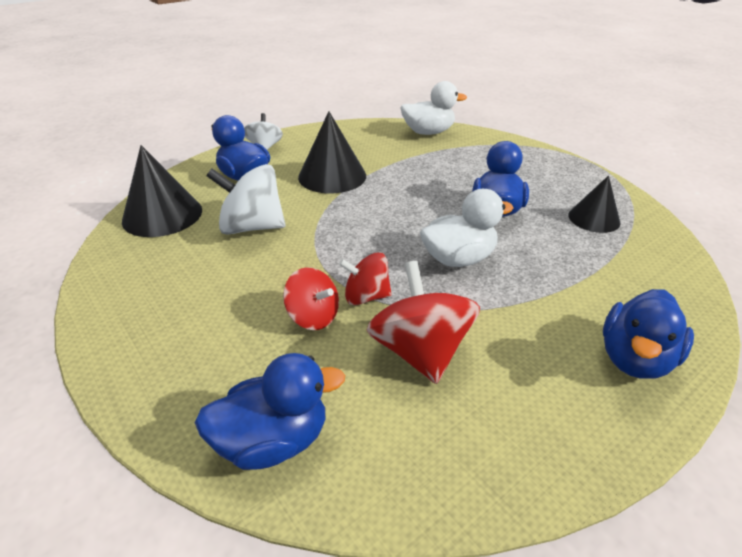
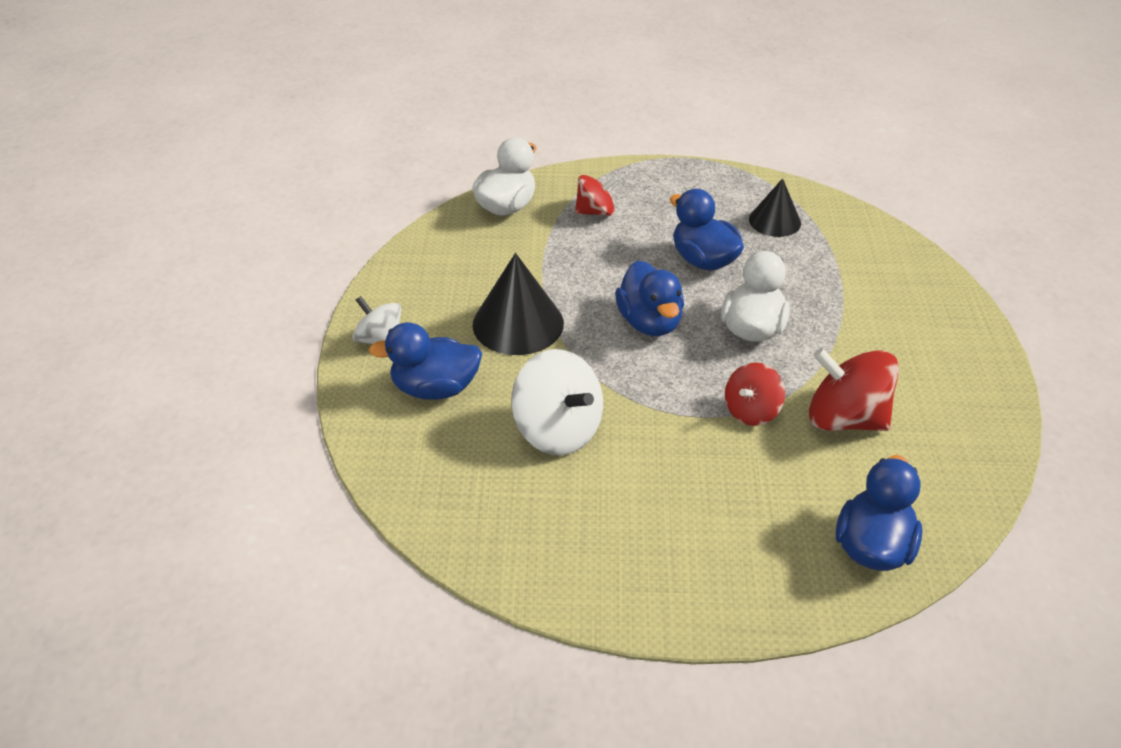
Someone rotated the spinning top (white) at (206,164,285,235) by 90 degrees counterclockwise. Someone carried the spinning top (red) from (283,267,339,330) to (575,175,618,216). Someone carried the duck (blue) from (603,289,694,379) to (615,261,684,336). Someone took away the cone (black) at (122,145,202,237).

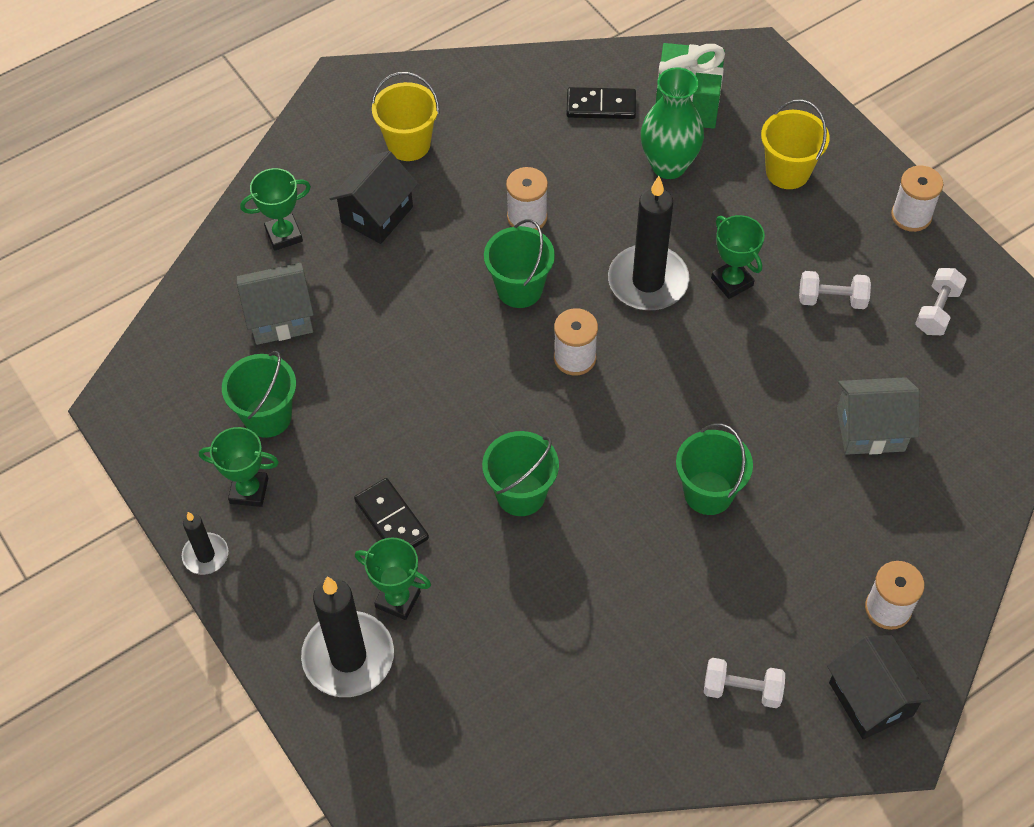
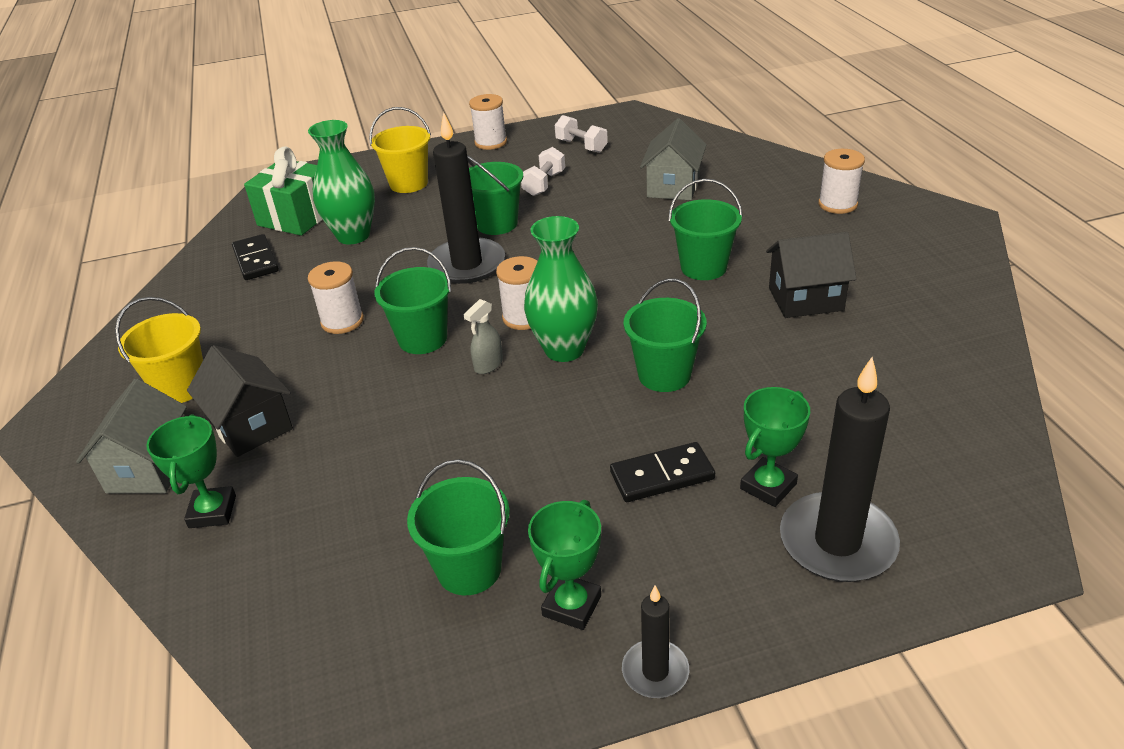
Someone carried the house (grey) from (237,263,314,345) to (76,379,187,493). Someone rotated the domino (black) at (567,87,636,119) by 45 degrees counterclockwise. Someone put down the spray bottle (grey) at (464,299,503,374). Someone swapped the trophy (green) at (711,215,765,299) for the bucket (green) at (467,155,523,235). Someone put down the vase (green) at (524,216,598,362). Someone carried the house (black) from (827,635,932,739) to (766,232,857,318). Someone took away the dumbbell (white) at (704,658,785,708).

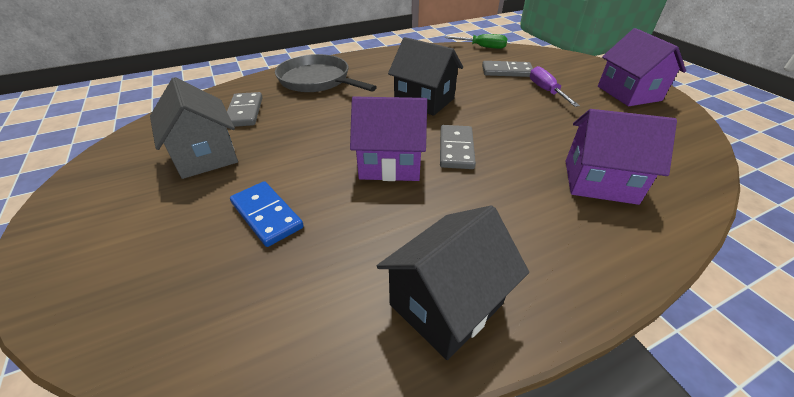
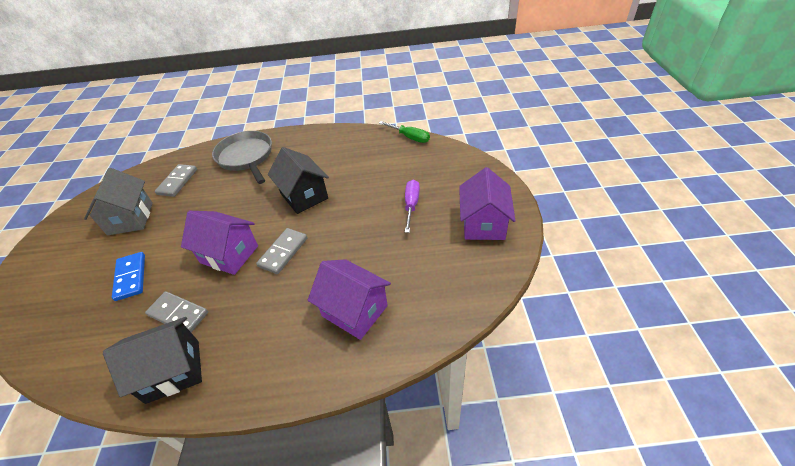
Someone carried the domino (grey) from (482,61,533,77) to (145,291,208,333).

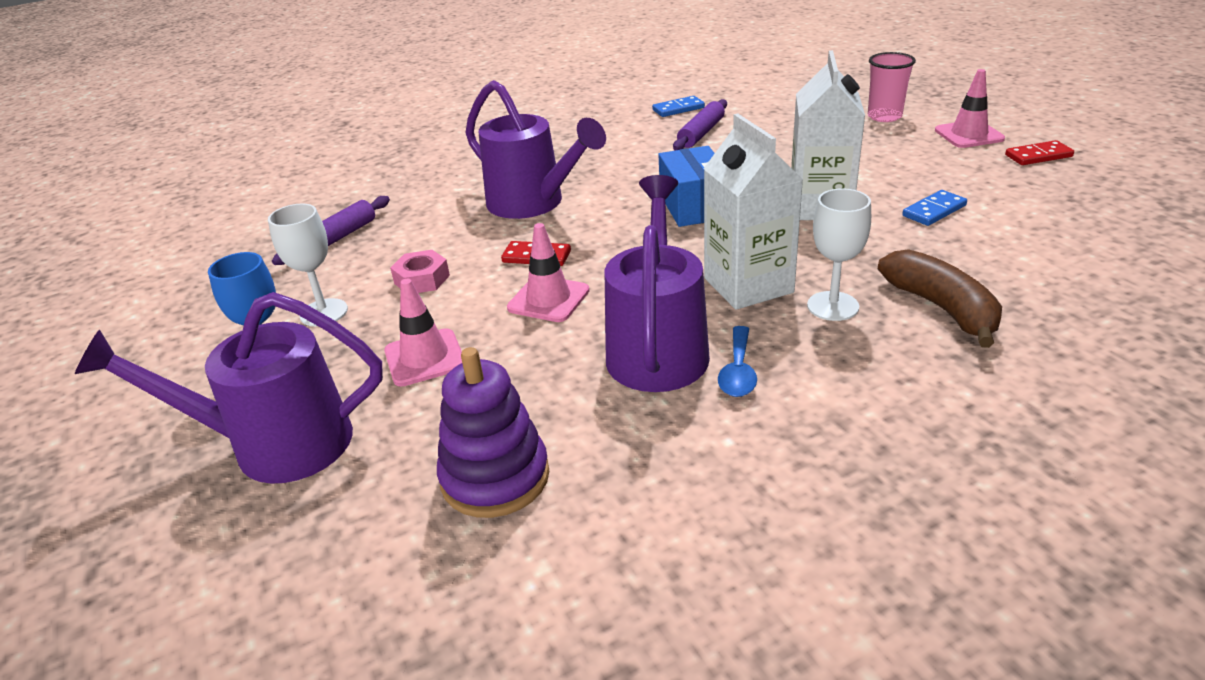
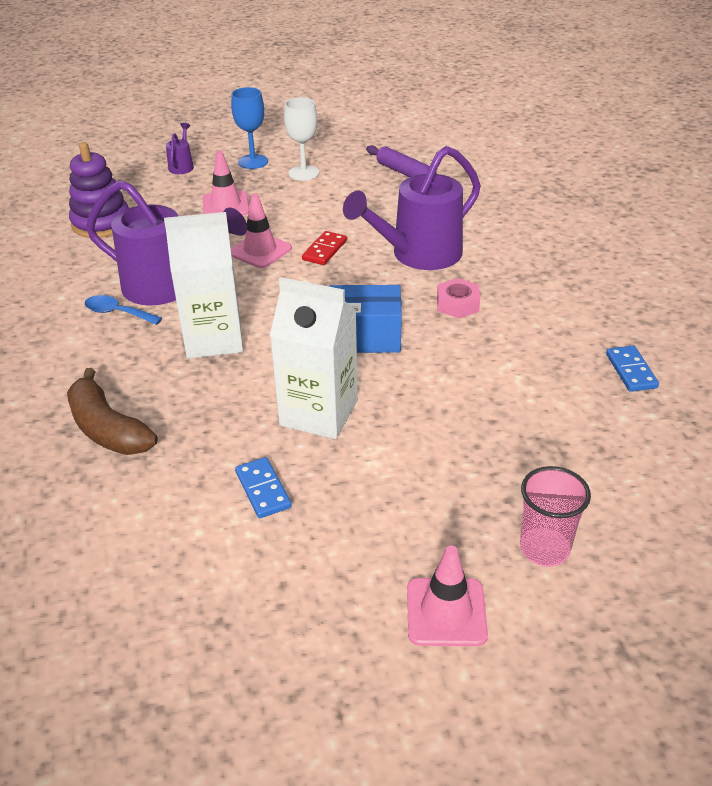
Someone rotated the banana (brown) at (878,249,1002,348) by 60 degrees clockwise. Someone scaled the watering can (purple) at (75,292,383,484) by 0.43. Someone carried the nut (pink) from (390,250,450,293) to (437,278,480,319). Someone took away the rolling pin (purple) at (673,99,727,151). Someone took away the goblet (white) at (807,188,871,321). Someone took away the domino (red) at (1005,140,1074,165).

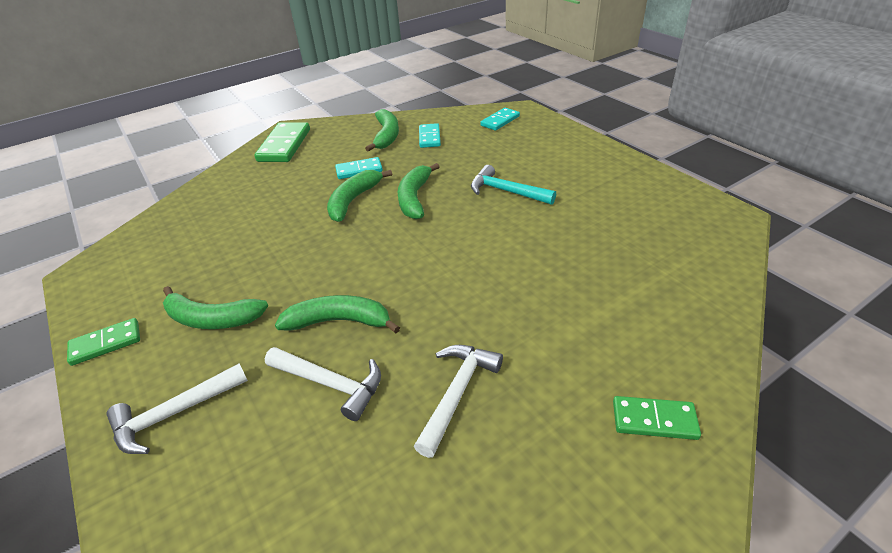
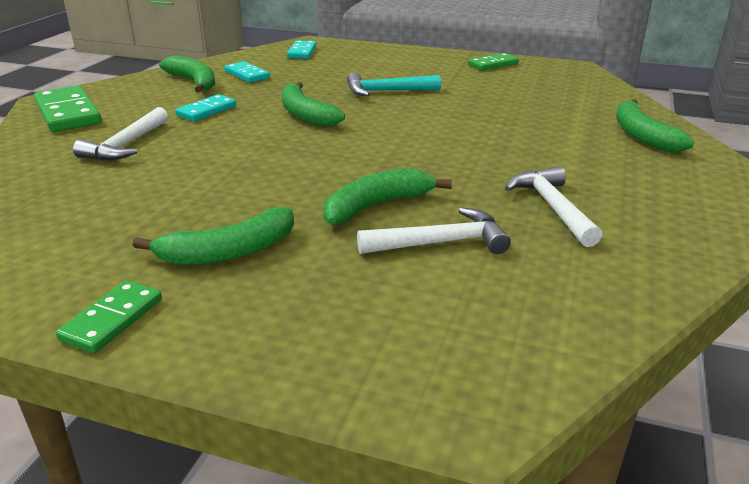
Someone carried the hammer (white) from (107,364,248,454) to (73,107,168,161). Someone carried the domino (green) from (613,396,701,440) to (468,53,519,71). Someone carried the banana (green) from (327,170,392,222) to (616,99,695,152).

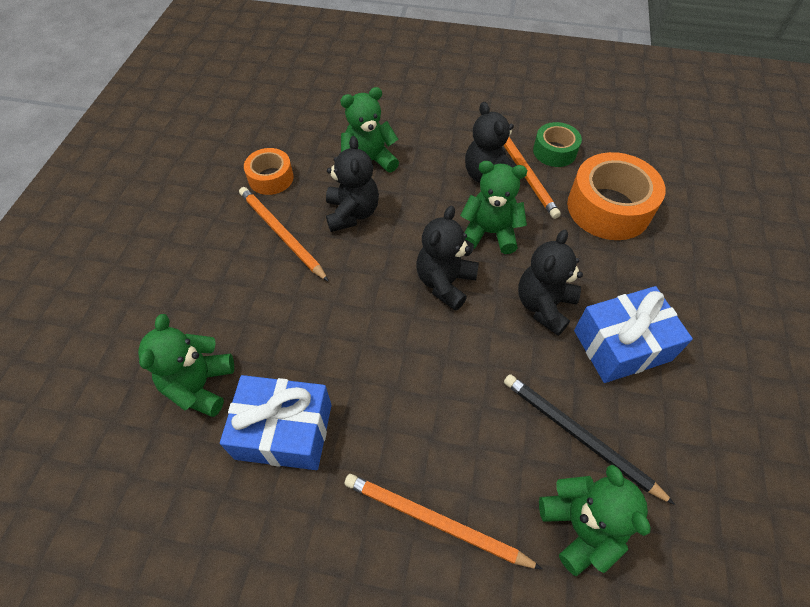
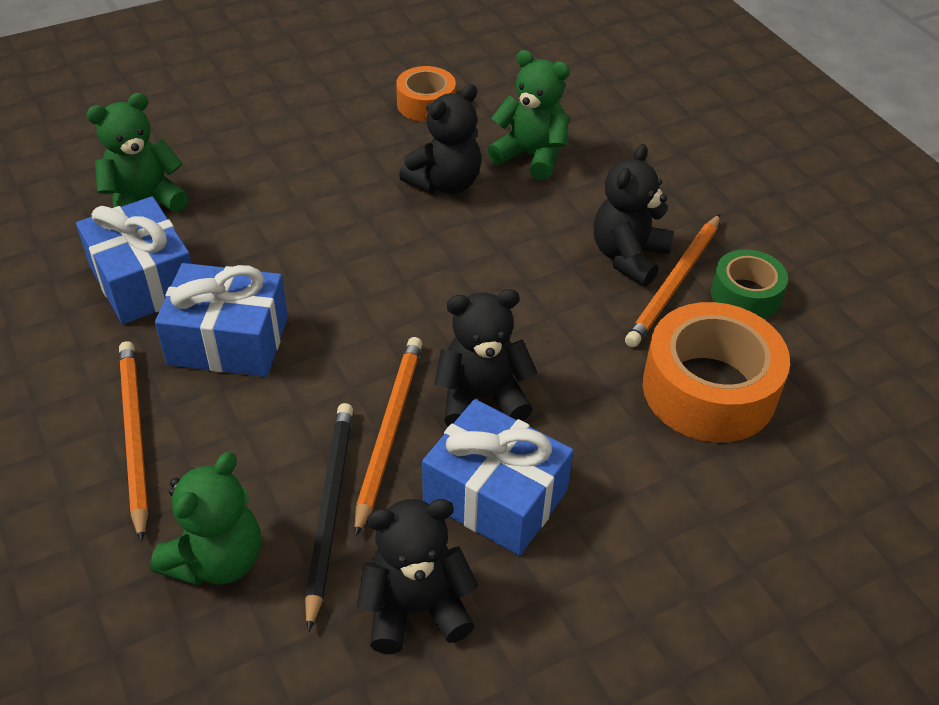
Someone put down the gift (blue) at (155,263,288,377). Someone carried the pencil (orange) from (239,187,329,282) to (354,337,422,537). Someone carried the teddy bear (black) from (416,206,479,311) to (357,499,479,654). Someone took away the teddy bear (green) at (460,161,527,254).

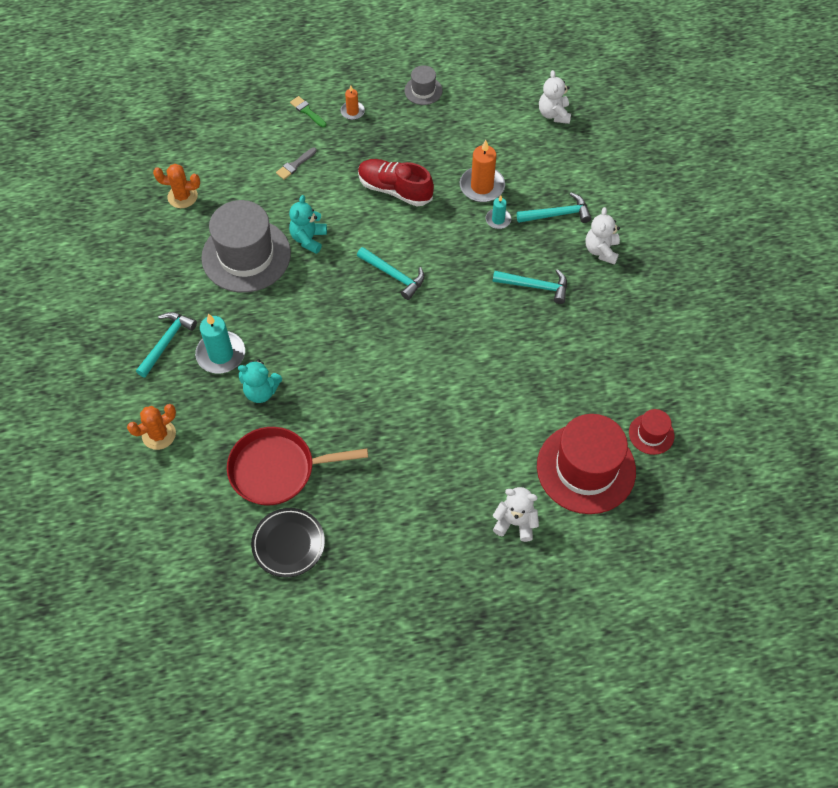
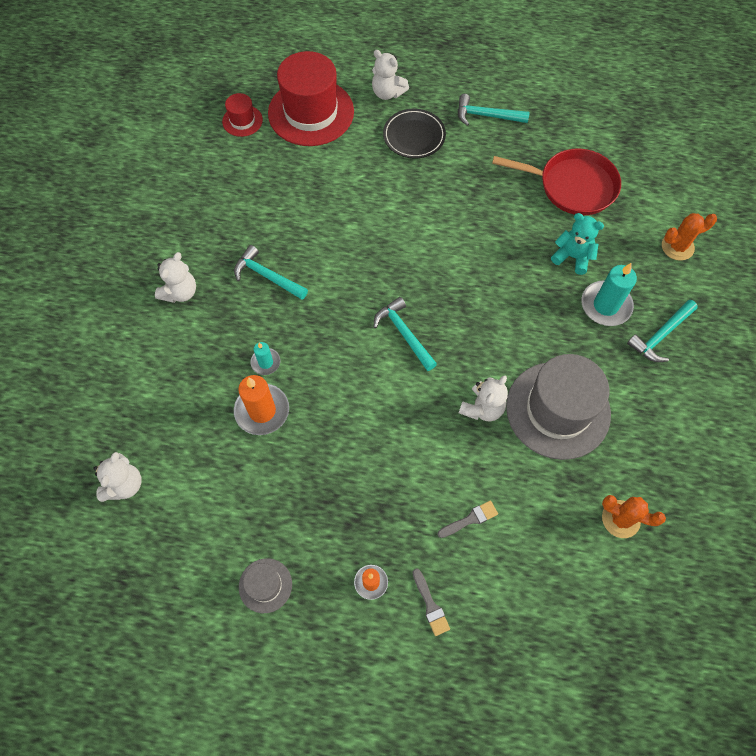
Someone carried the plate (black) from (251,508,325,578) to (383,109,446,158). Someone repainted the brush (green) at (290,96,326,128), which became the brush (grey) at (413,568,450,636). Someone carried the hammer (turquoise) from (517,193,591,223) to (458,94,530,126). Someone repainted the teddy bear (turquoise) at (289,195,327,254), which became the teddy bear (white) at (459,376,508,422). Someone took away the shoe (red) at (358,159,434,206).

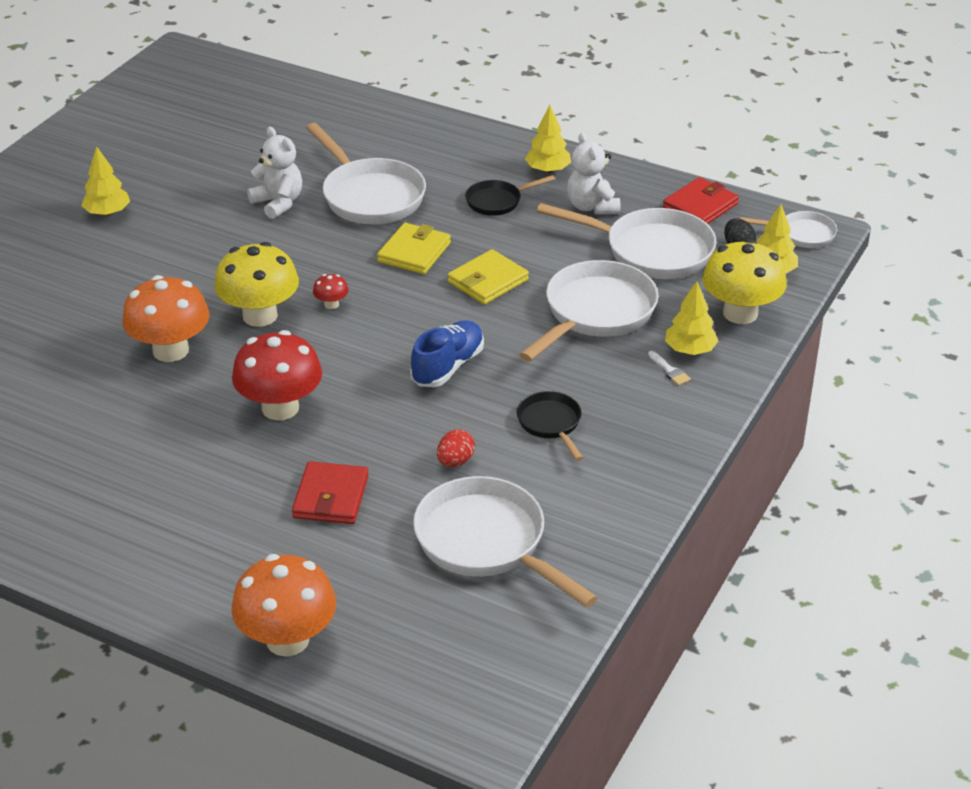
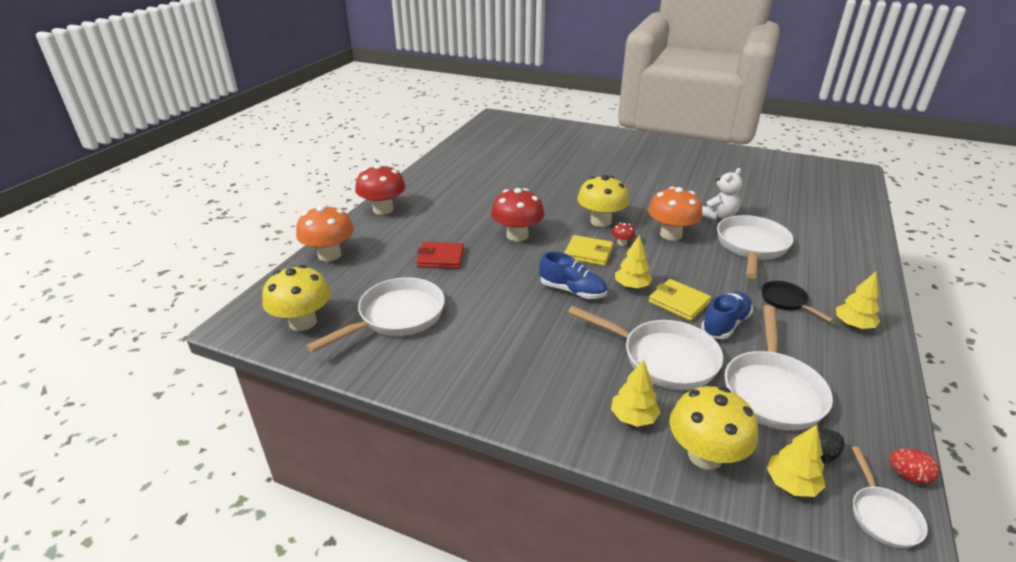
Someone put down the mushroom (yellow) at (262,265,331,331). Someone put down the mushroom (red) at (355,164,406,215). Someone carried the wallet (yellow) from (377,223,451,274) to (564,235,613,266). Someone carried the tree (yellow) from (81,146,130,216) to (615,235,652,289). Someone carried the mushroom (orange) from (122,275,209,362) to (648,187,703,241). Someone put down the shoe (blue) at (701,292,753,339). Someone rotated the pan (white) at (306,123,426,224) by 150 degrees clockwise. Someone carried the egg (red) from (437,430,475,467) to (889,449,939,484). Someone took away the pan (black) at (517,391,583,461). Someone took away the teddy bear (white) at (567,132,621,214). Someone took away the brush (white) at (648,351,691,386). Someone took away the wallet (red) at (663,177,739,224).

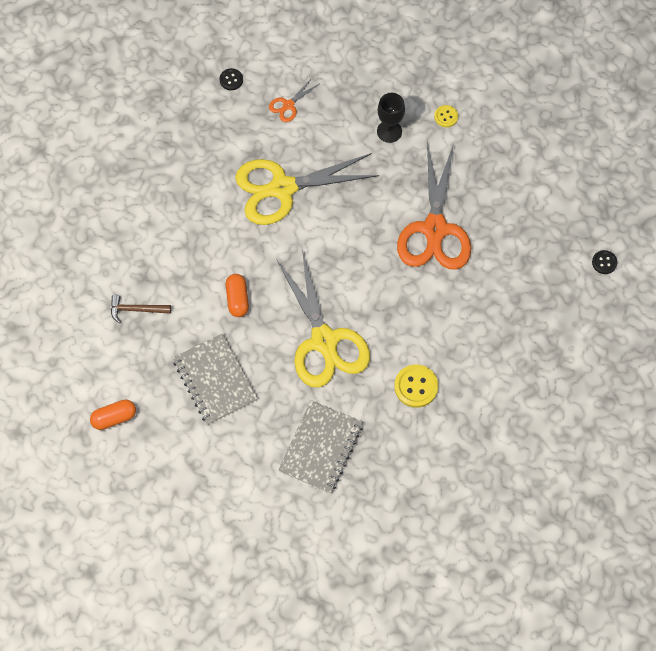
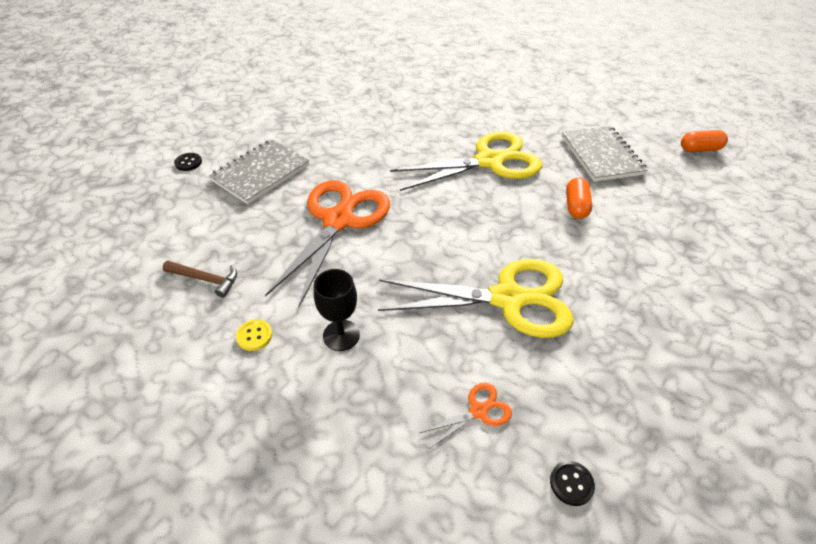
Someone carried the hammer (brown) from (111,295,171,323) to (163,261,237,298). Someone carried the notebook (grey) from (278,400,363,494) to (209,139,310,204). Someone rotated the scissors (yellow) at (276,250,370,388) by 75 degrees clockwise. Someone took away the button (yellow) at (394,365,438,408).

